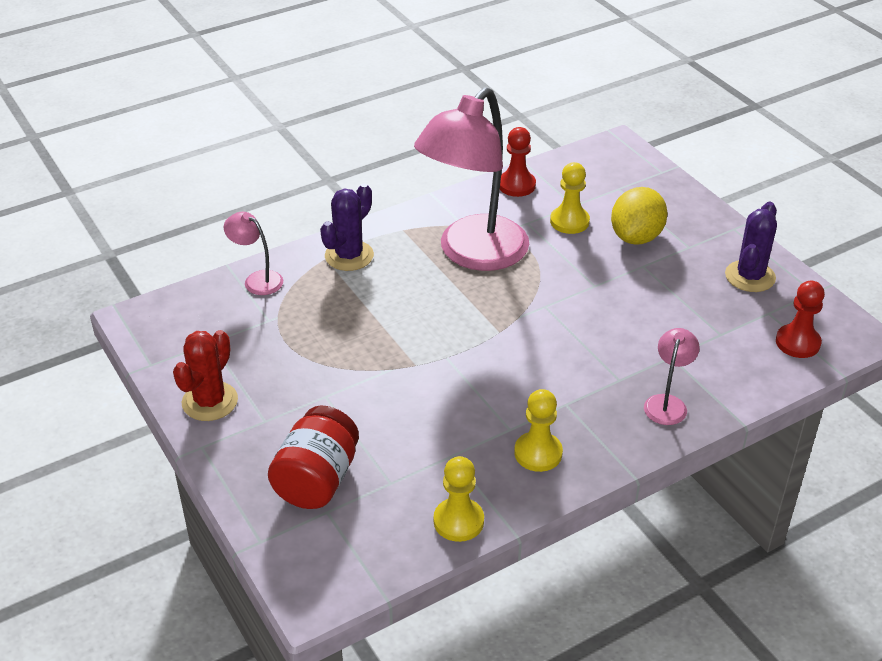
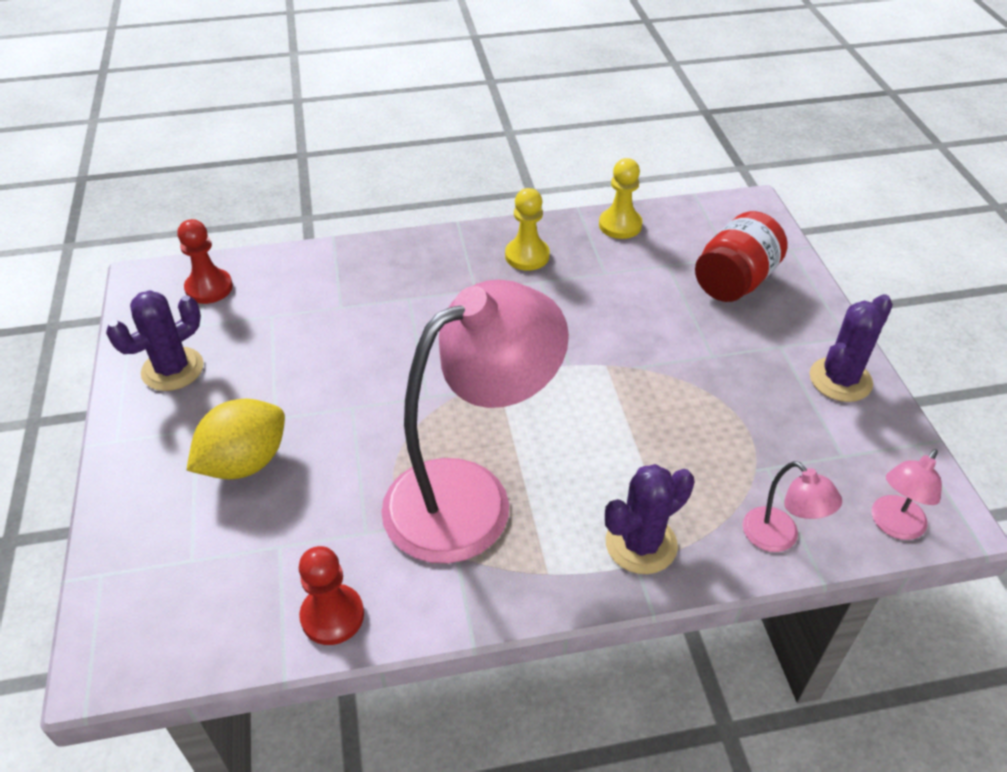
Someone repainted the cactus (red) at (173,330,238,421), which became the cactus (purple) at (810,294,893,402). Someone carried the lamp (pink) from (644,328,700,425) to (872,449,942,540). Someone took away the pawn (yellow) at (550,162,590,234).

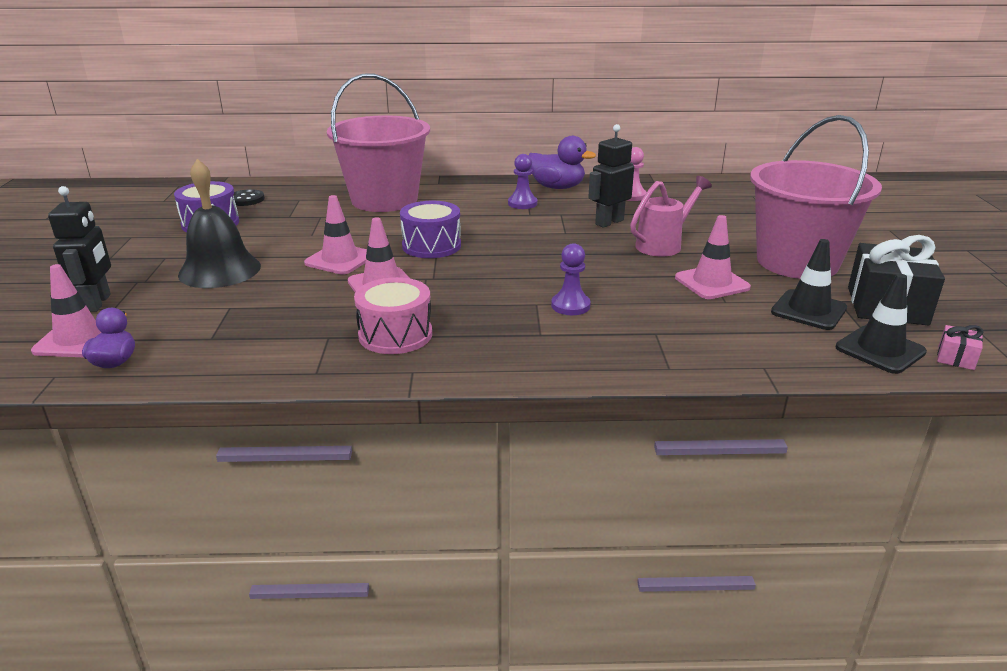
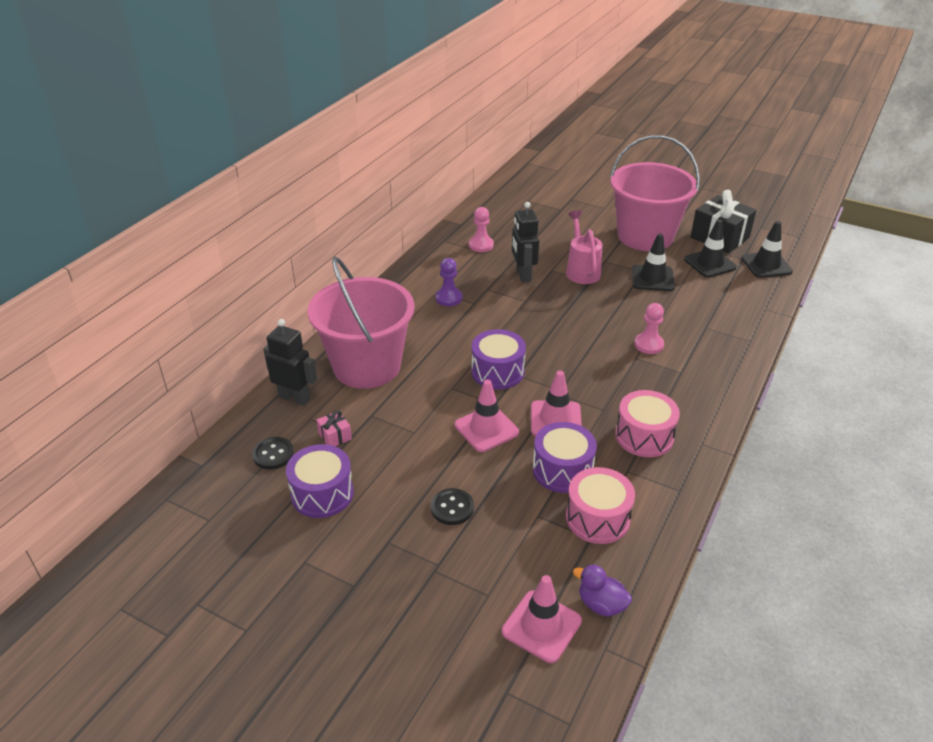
Someone carried the robot (black) from (48,186,111,312) to (263,319,317,406). Someone carried the gift (pink) from (937,325,983,370) to (317,410,352,446). Someone swapped the bell (black) at (178,159,261,288) for the button (black) at (431,488,474,525). Someone put down the drum (purple) at (533,422,597,493). Someone put down the drum (pink) at (566,467,635,544). Someone repainted the traffic cone (pink) at (675,215,751,299), which became the traffic cone (black) at (632,234,675,291). Someone repainted the pawn (purple) at (551,243,591,315), which became the pawn (pink) at (634,303,664,354). Someone took away the duck (purple) at (528,136,596,189).

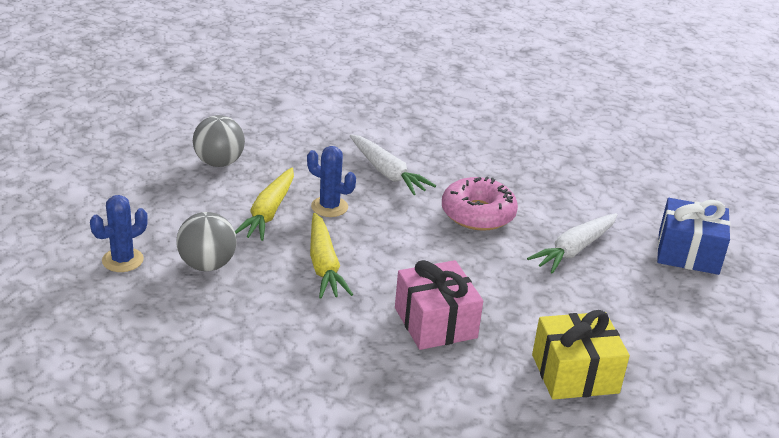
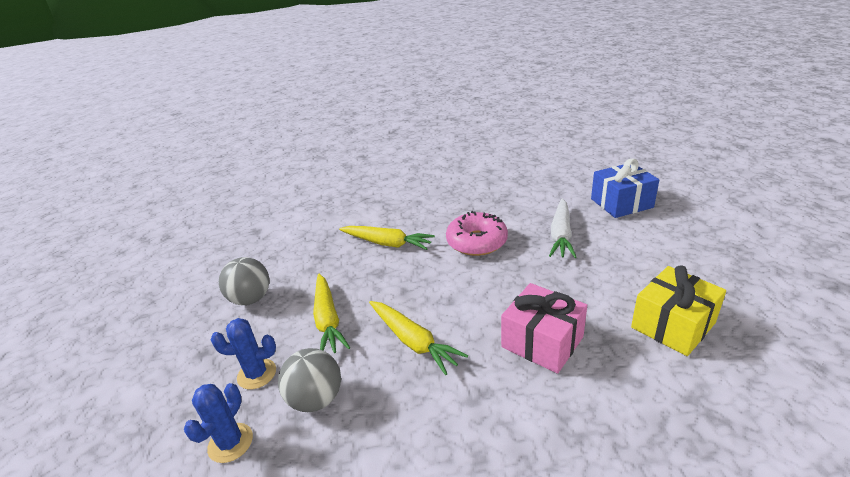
Someone carried the cactus (blue) from (307,146,356,217) to (211,318,276,389). Someone repainted the carrot (white) at (350,134,436,195), which became the carrot (yellow) at (339,226,435,250).

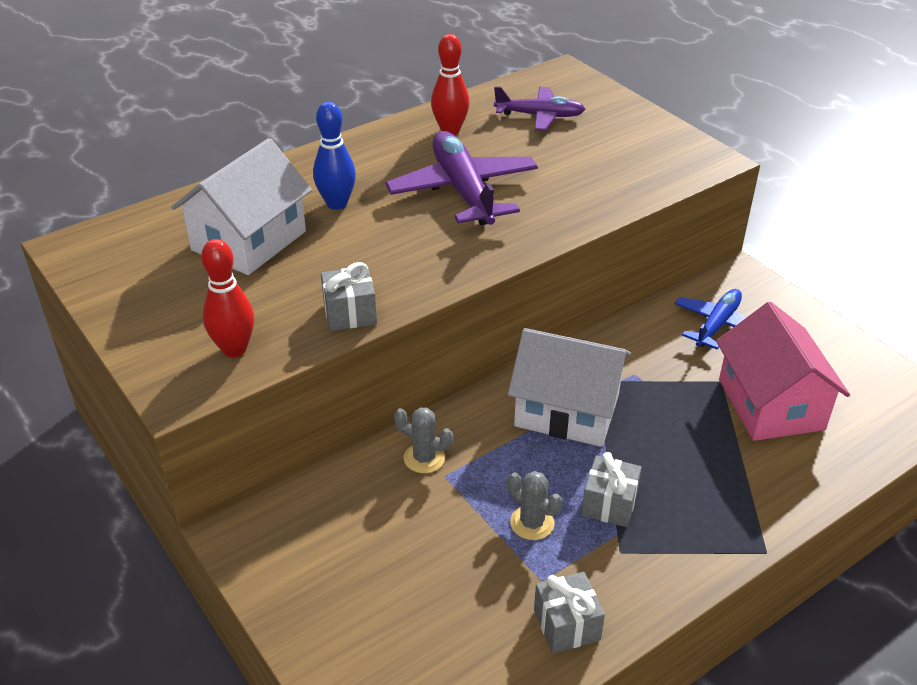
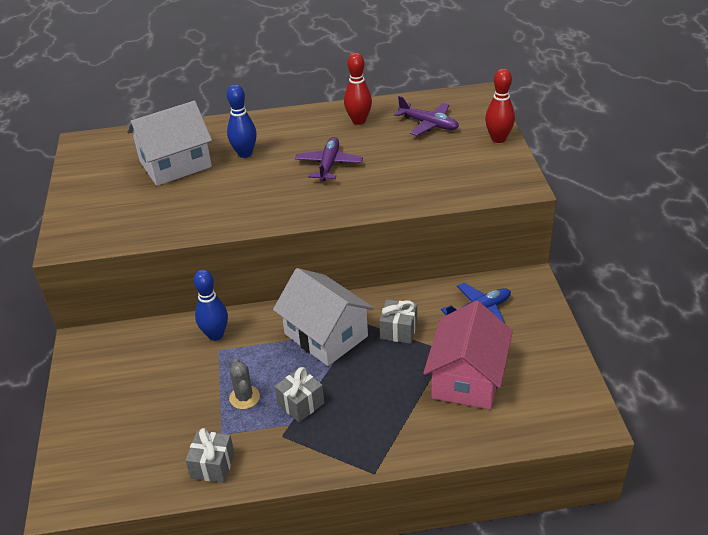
Someone swapped the cactus (grey) at (394,408,453,473) for the bowling pin (blue) at (194,270,228,341). Someone scaled the plane (purple) at (385,131,538,225) by 0.61. Someone carried the gift (grey) from (321,262,377,331) to (379,299,417,344). Someone carried the bowling pin (red) from (201,239,254,357) to (485,68,515,143).

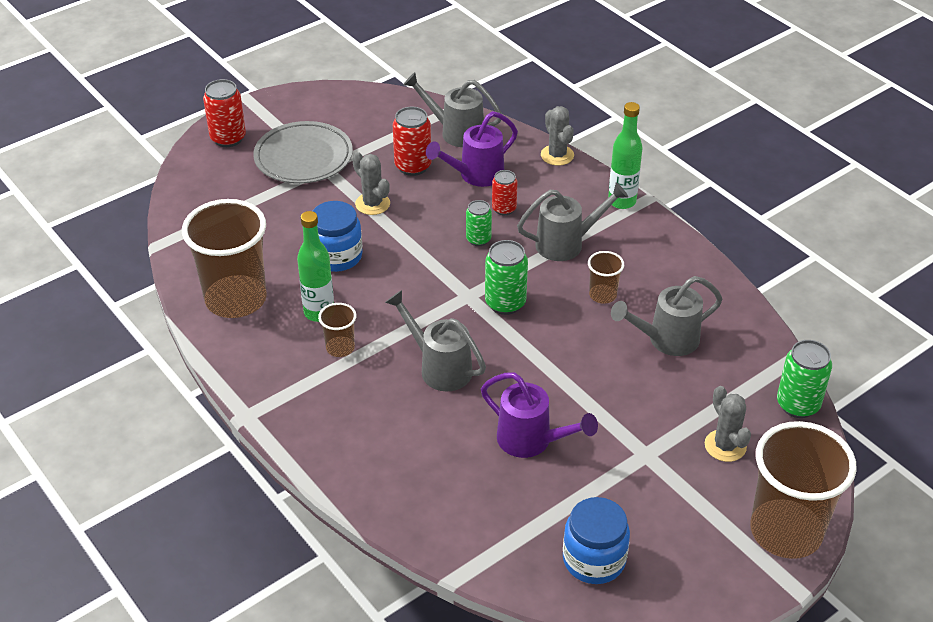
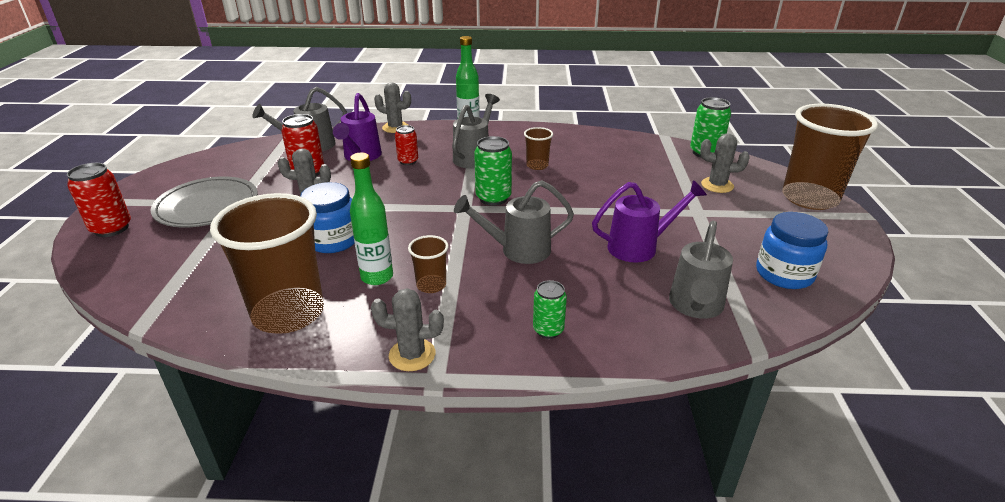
Someone put down the cactus (grey) at (371,288,444,371). Someone carried the can (green) from (466,200,492,246) to (533,280,567,339). Someone carried the watering can (grey) from (611,276,722,356) to (669,221,733,319).

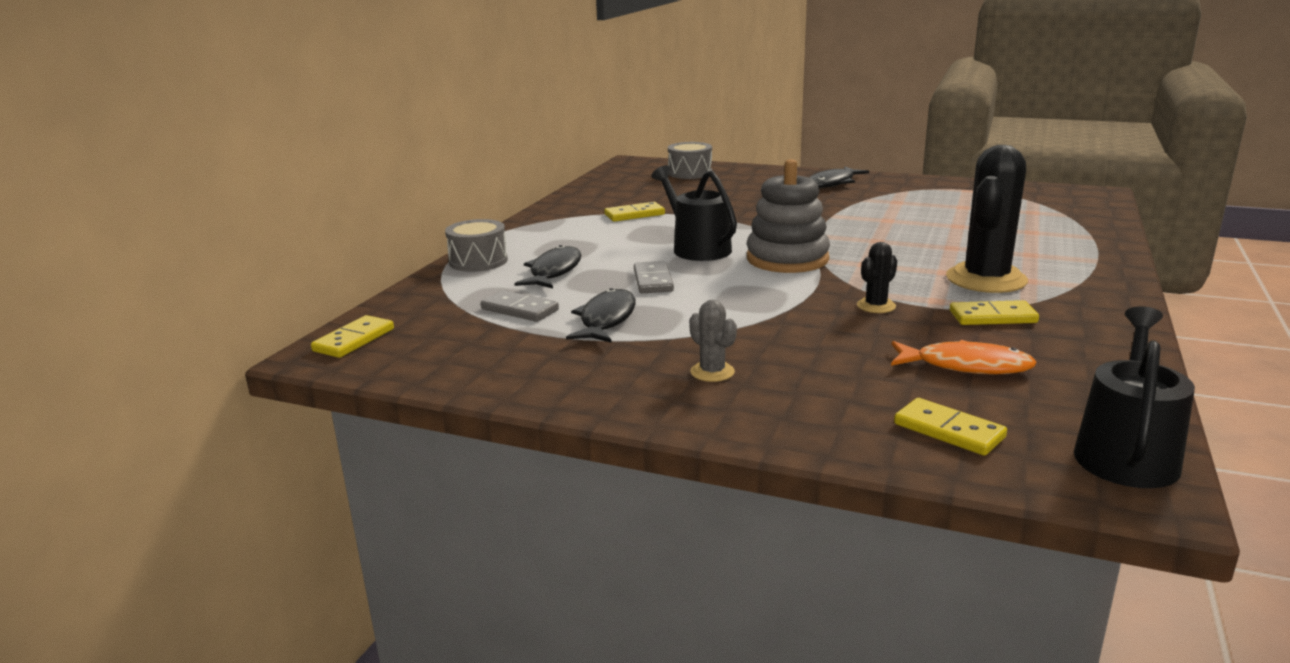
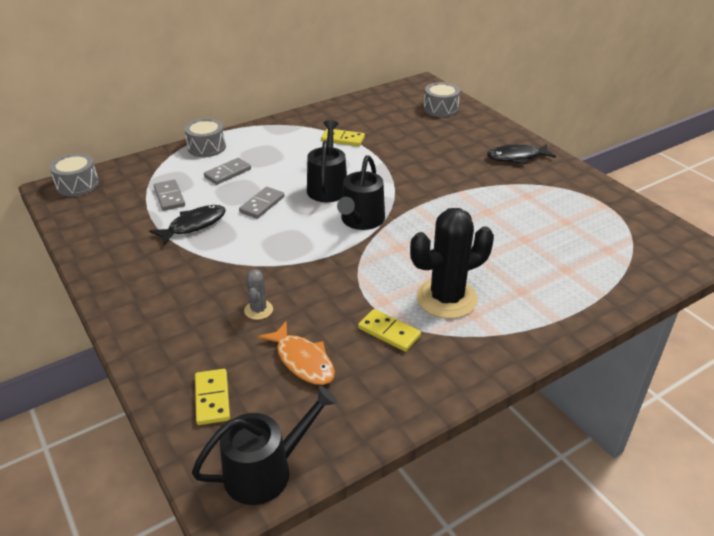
Someone swapped the domino (yellow) at (311,315,394,358) for the drum (grey) at (49,153,99,196). Someone swapped the fish (black) at (515,245,581,288) for the domino (grey) at (204,158,251,185). Someone carried the cactus (grey) from (689,300,737,382) to (244,269,273,320). Someone swapped the stacking toy (grey) at (747,159,830,273) for the watering can (black) at (337,155,385,230). Someone took away the cactus (black) at (857,242,897,313).

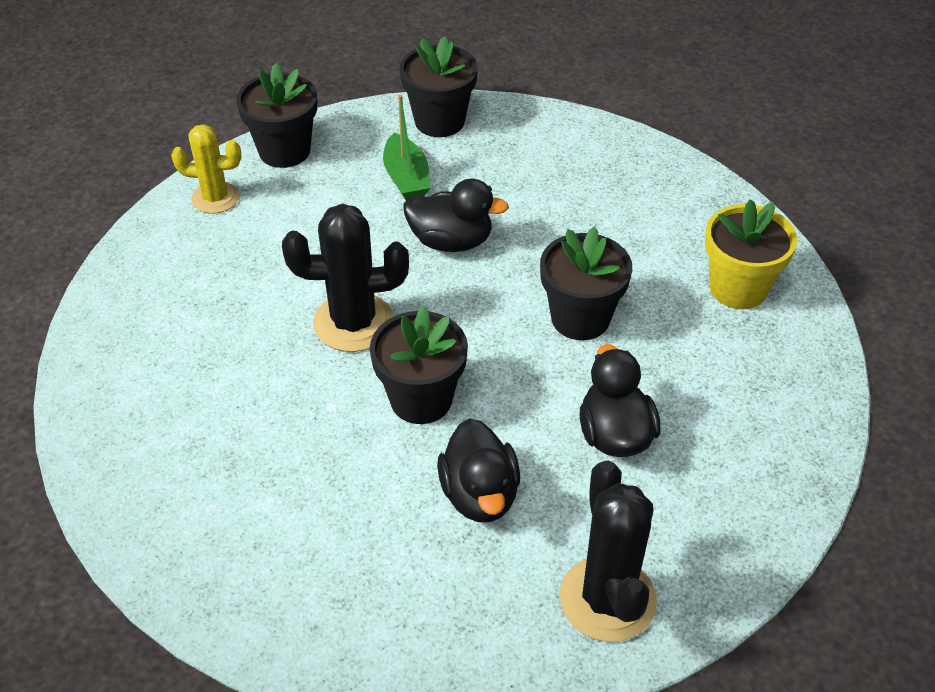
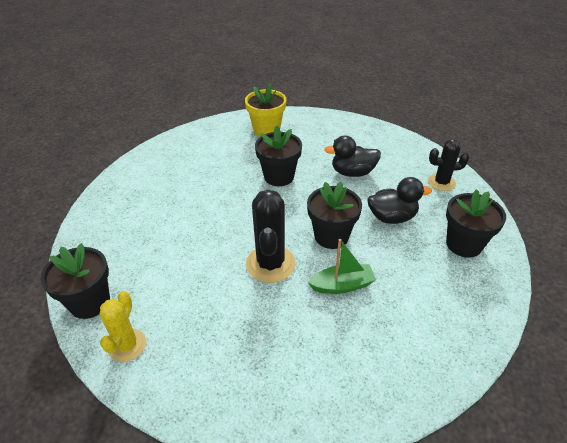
Someone carried the boat (green) from (383,94,431,200) to (308,239,376,294). Someone scaled the cactus (black) at (559,461,657,642) by 0.65. Someone carried the flower pot (black) from (400,36,478,137) to (446,189,506,258). Someone took away the duck (black) at (403,179,509,252).

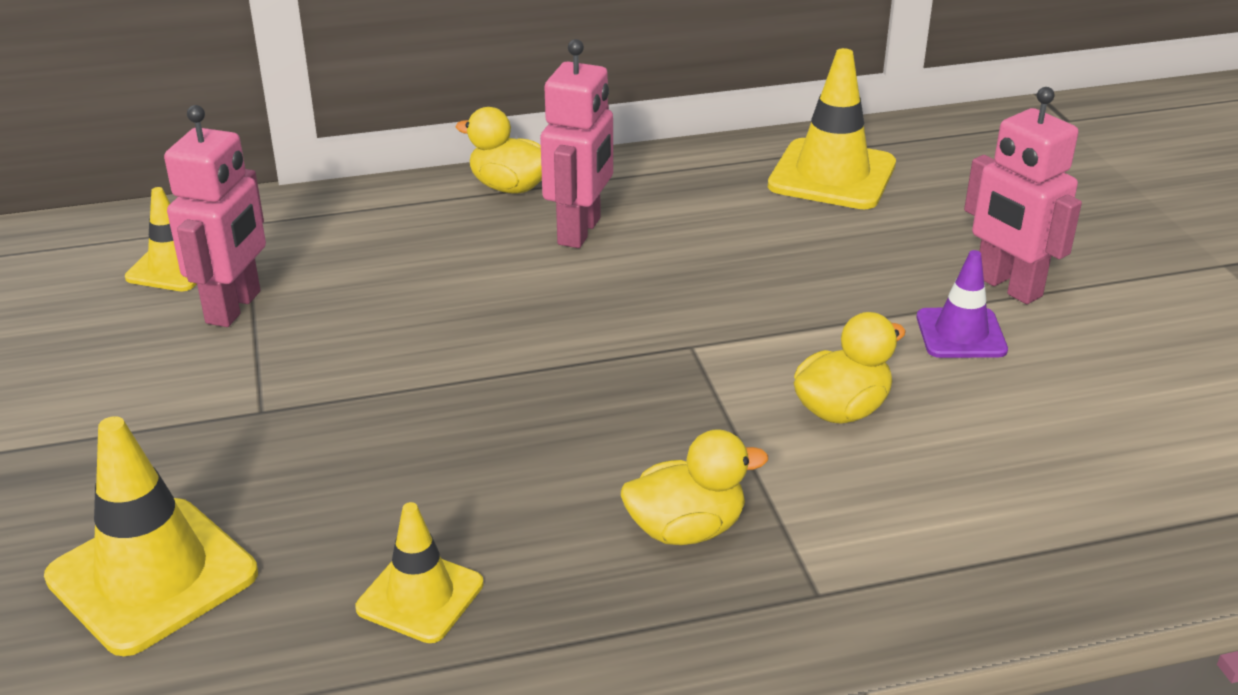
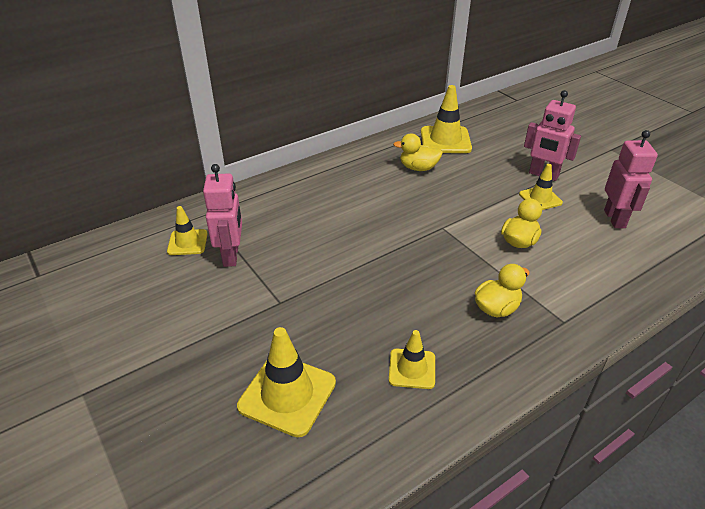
Someone carried the duck (yellow) from (455,107,542,194) to (393,133,443,171). Someone repainted the traffic cone (purple) at (917,250,1008,358), which became the traffic cone (yellow) at (519,164,563,210). Someone carried the robot (pink) from (540,39,613,248) to (604,130,658,228).

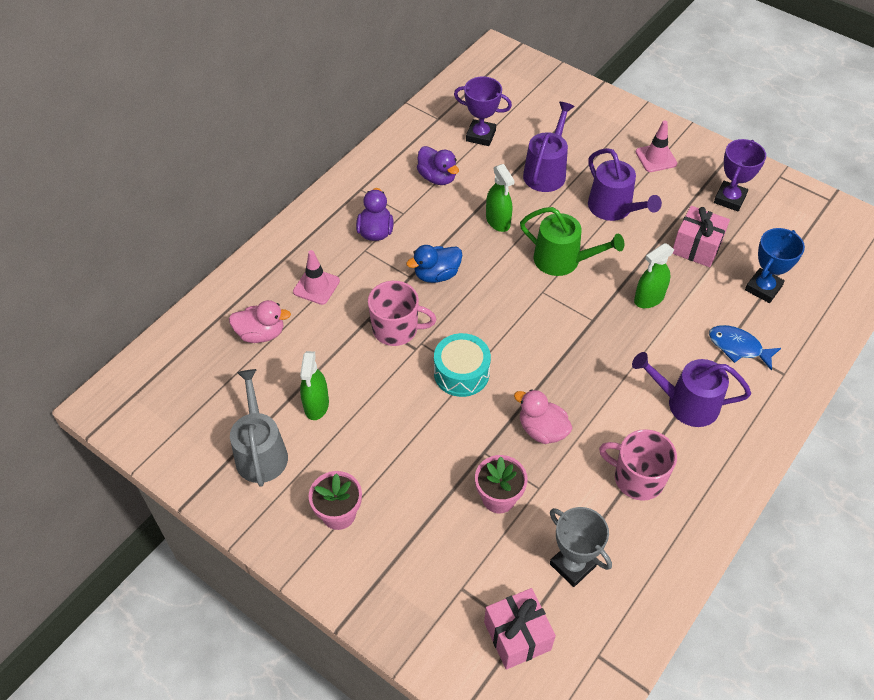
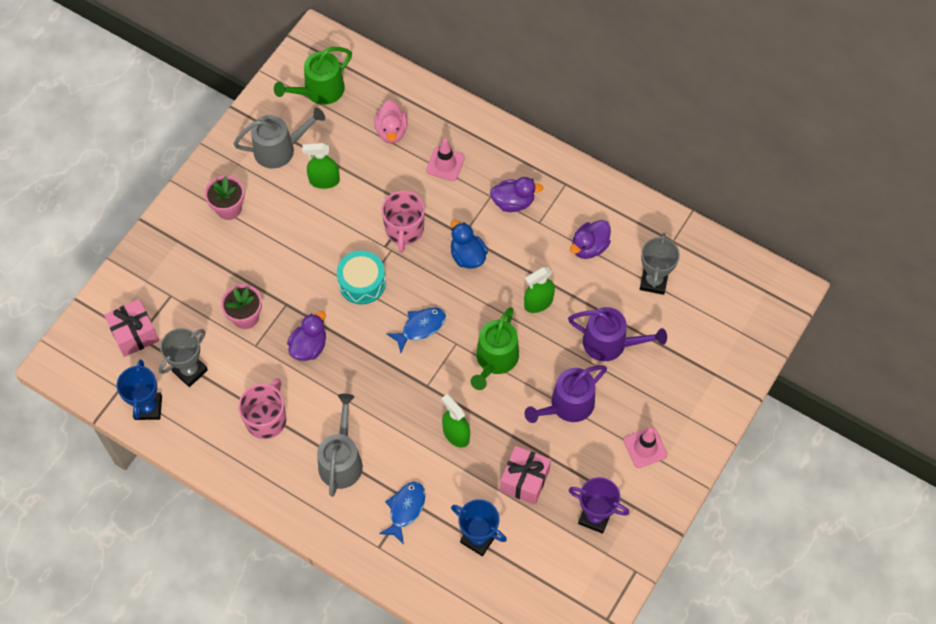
Someone put down the trophy (blue) at (117,359,162,420). Someone put down the watering can (green) at (274,47,352,105). Someone repainted the duck (pink) at (514,389,572,444), which became the duck (purple) at (287,311,326,361). Someone repainted the watering can (purple) at (632,352,751,427), which became the watering can (grey) at (317,394,363,497). Someone put down the fish (blue) at (387,307,446,353). Someone repainted the trophy (purple) at (454,76,512,146), which became the trophy (grey) at (640,233,680,295).

